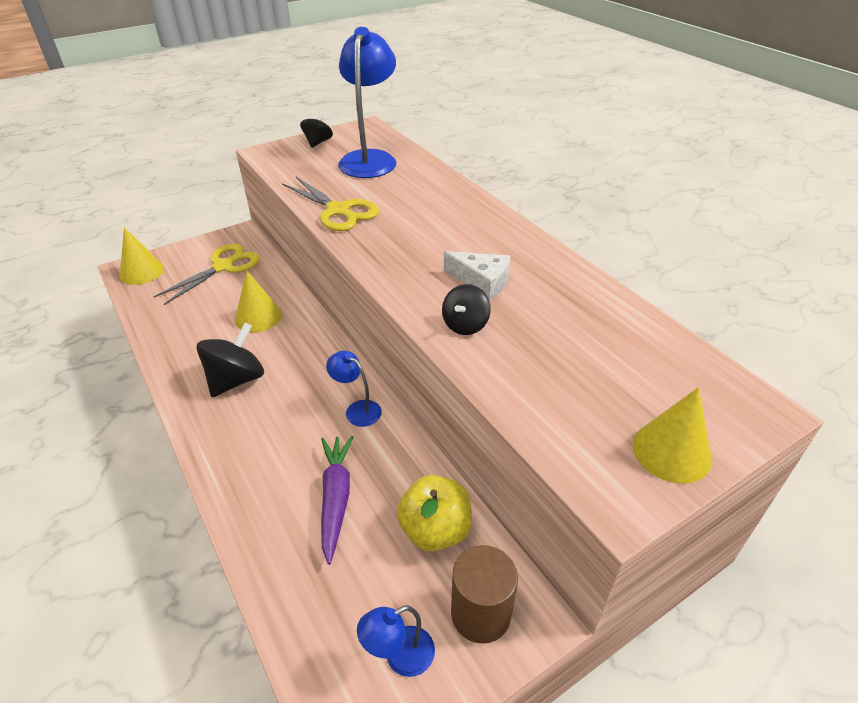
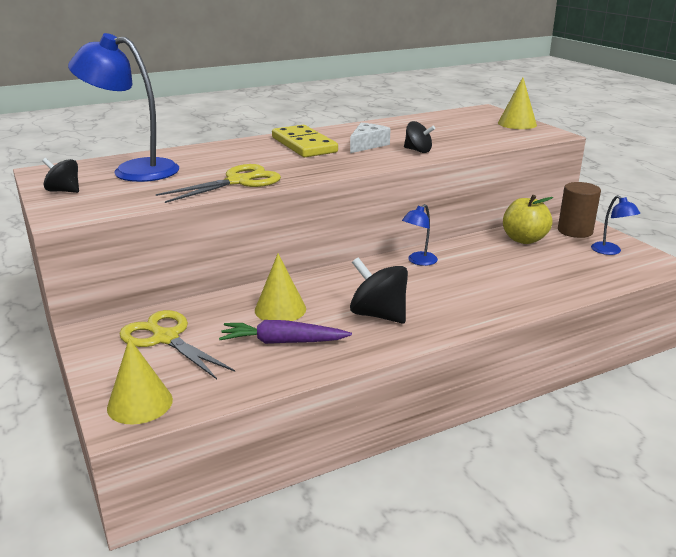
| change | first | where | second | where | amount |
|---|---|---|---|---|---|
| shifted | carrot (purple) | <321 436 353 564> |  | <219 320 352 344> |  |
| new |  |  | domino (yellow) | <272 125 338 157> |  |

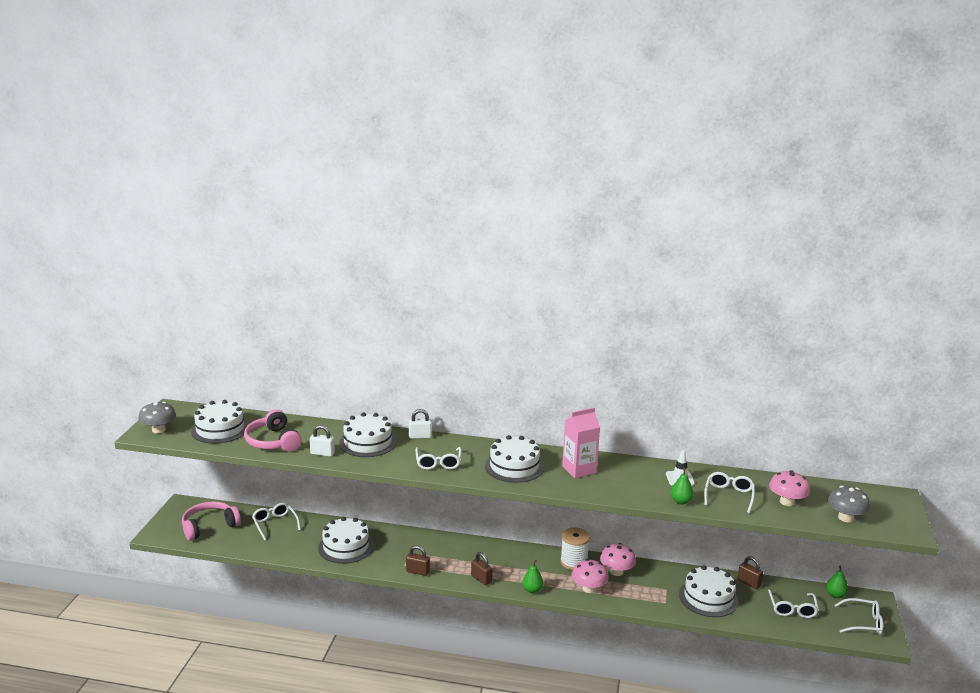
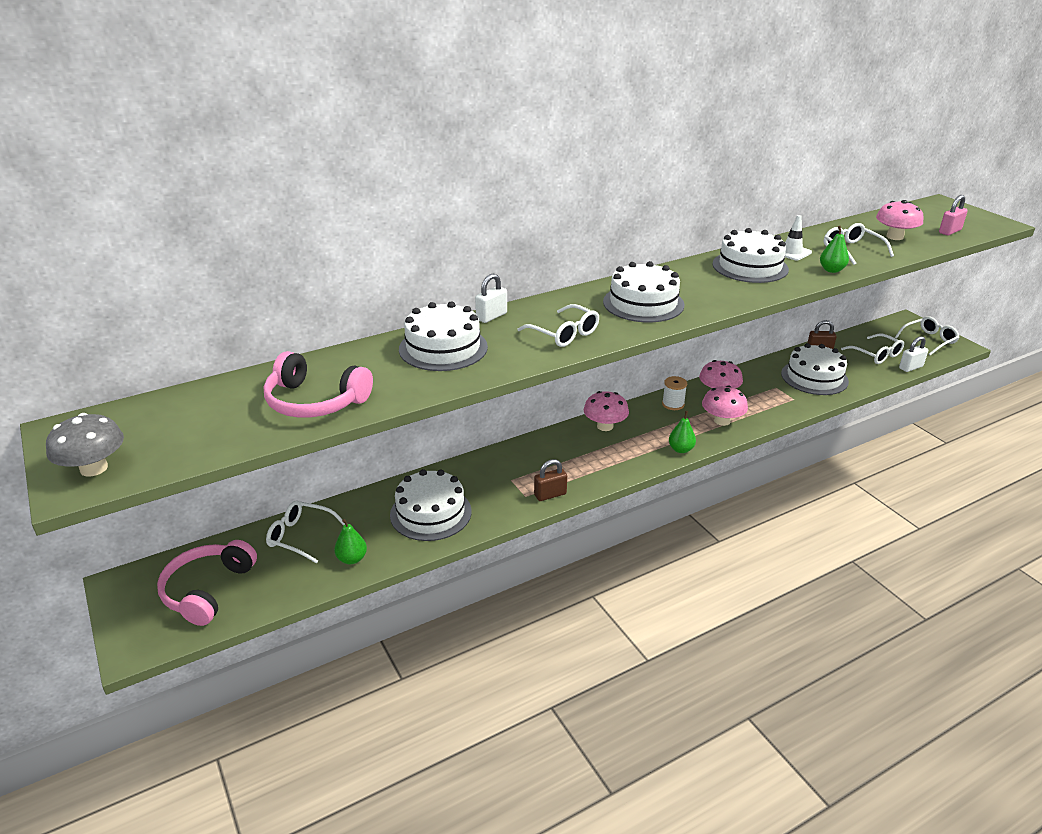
| change | first | where | second | where | amount |
|---|---|---|---|---|---|
| shifted | pear (green) | <826 566 848 598> |  | <334 519 367 564> |  |
| new |  |  | mushroom (pink) | <584 391 629 431> |  |
| scaled | spool (white) | <560 528 590 570> |  | <662 376 687 410> | x0.66 |
| shifted | cake (white) | <191 400 249 444> |  | <713 228 789 283> |  |
| shifted | padlock (white) | <310 425 335 457> |  | <899 336 928 372> |  |
| swapped | mushroom (grey) | <828 486 870 522> | padlock (pink) | <939 195 968 235> |  |
| gone | padlock (brown) | <471 552 492 586> |  |  |  |
| gone | carton (pink) | <562 408 600 478> |  |  |  |

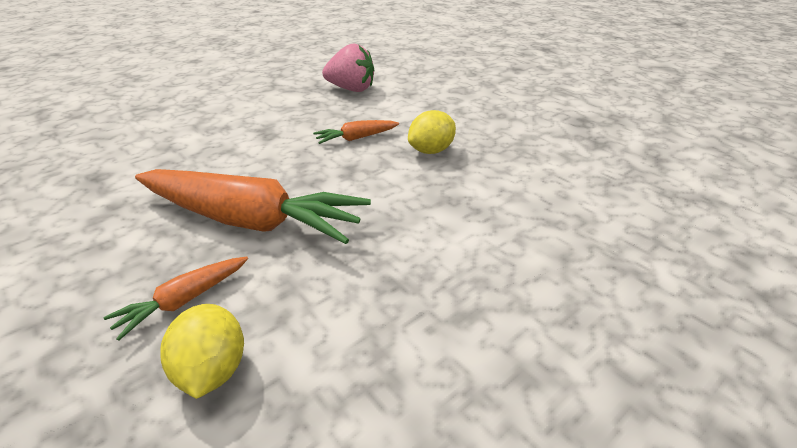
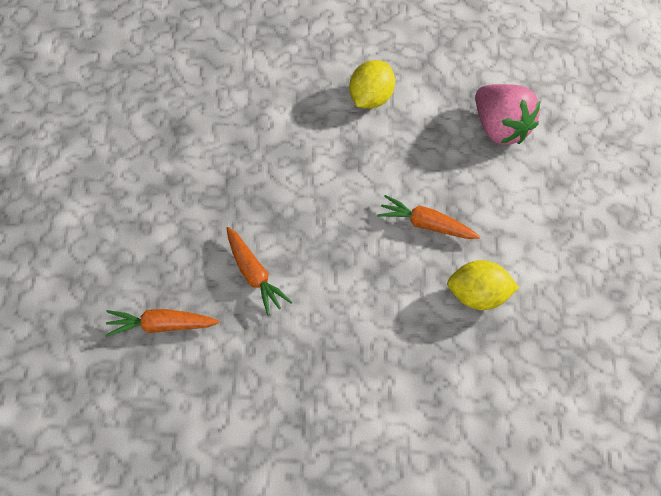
| change | first | where | second | where | amount |
|---|---|---|---|---|---|
| scaled | carrot (orange) | <135 169 371 244> |  | <227 227 292 315> | x0.45 |
| shifted | lemon (yellow) | <160 304 244 399> |  | <349 60 395 109> |  |

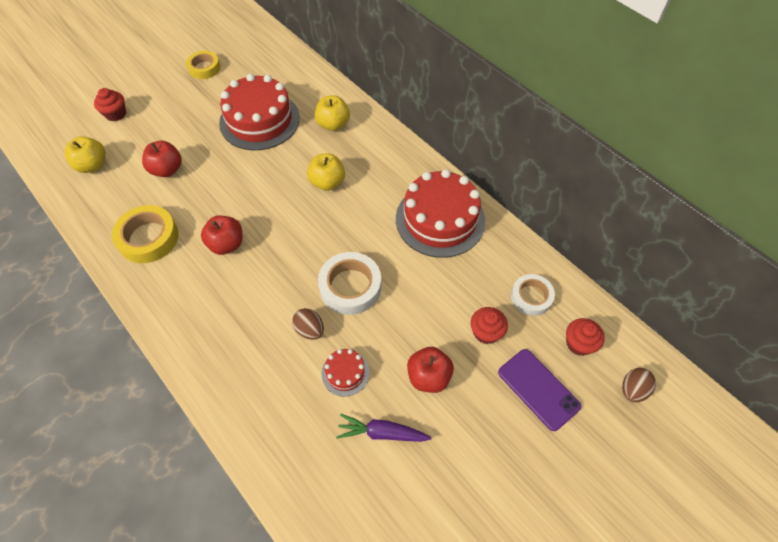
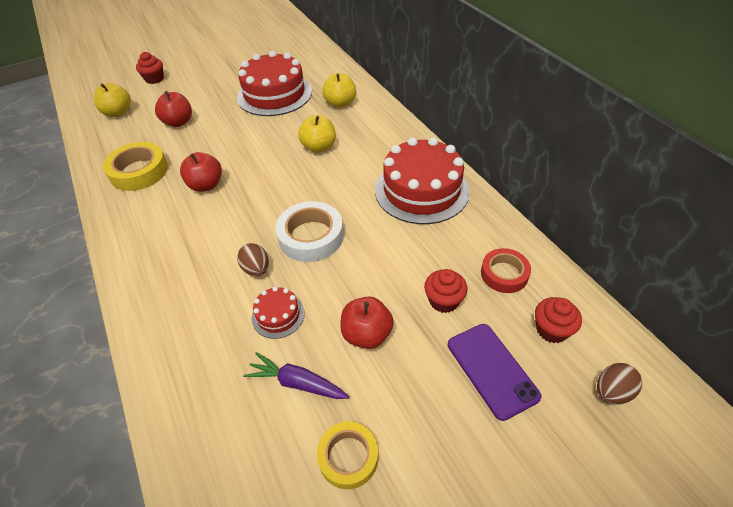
| change | first | where | second | where | amount |
|---|---|---|---|---|---|
| shifted | tape (yellow) | <186 51 220 79> |  | <317 421 378 489> |  |
| repainted | tape (white) | <511 274 555 316> | tape (red) | <481 248 531 293> |  |

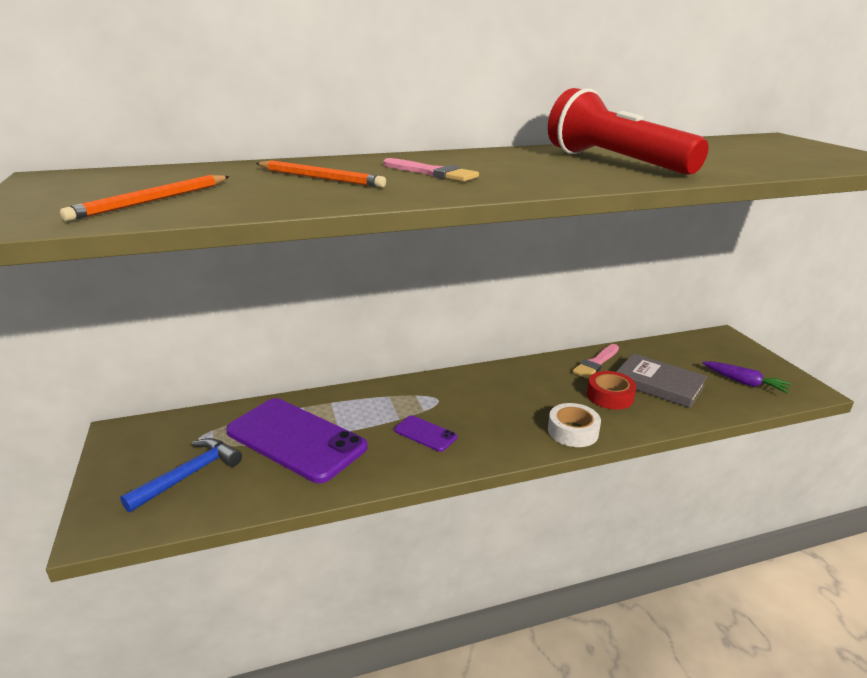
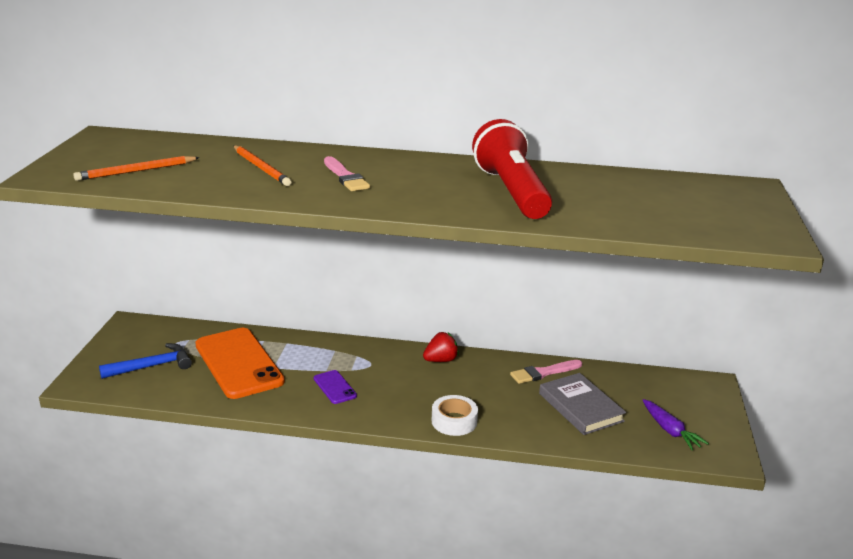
| change | first | where | second | where | amount |
|---|---|---|---|---|---|
| repainted | phone (purple) | <226 398 368 483> | phone (orange) | <195 328 285 399> |  |
| new |  |  | strawberry (red) | <423 332 459 362> |  |
| gone | tape (red) | <587 371 637 409> |  |  |  |

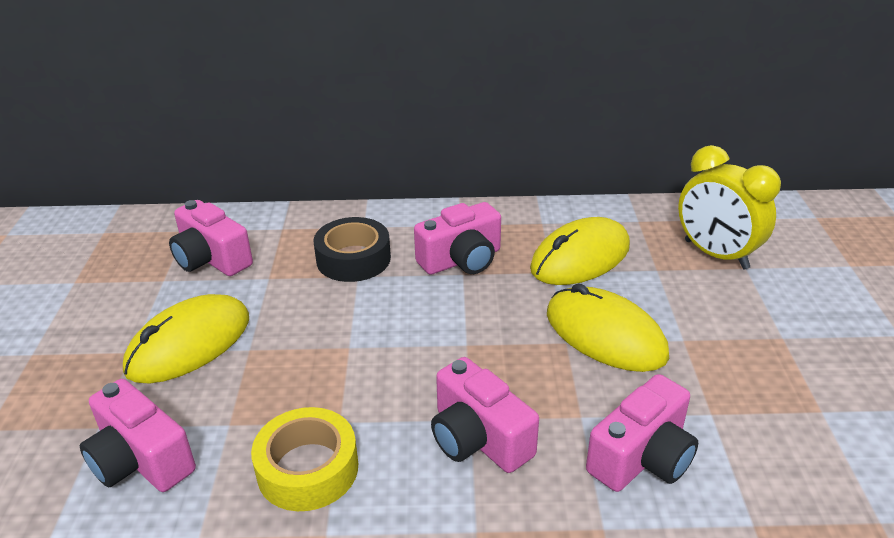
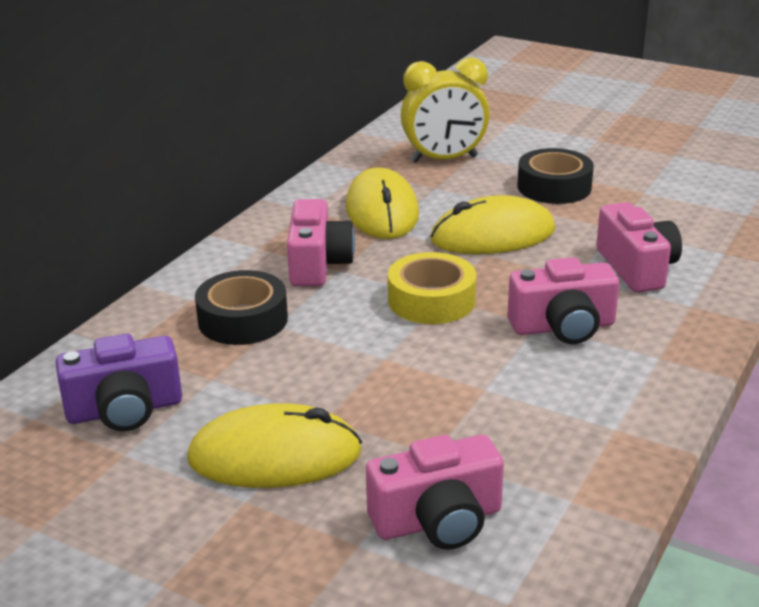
| change | first | where | second | where | amount |
|---|---|---|---|---|---|
| repainted | camera (pink) | <169 200 253 276> | camera (purple) | <56 334 182 431> |  |
| rotated | mouse (yellow) | <123 294 249 384> |  | <187 403 362 488> | 75 degrees counterclockwise |
| shifted | tape (yellow) | <251 407 358 511> |  | <388 252 476 324> |  |
| new |  |  | tape (black) | <517 148 594 204> |  |

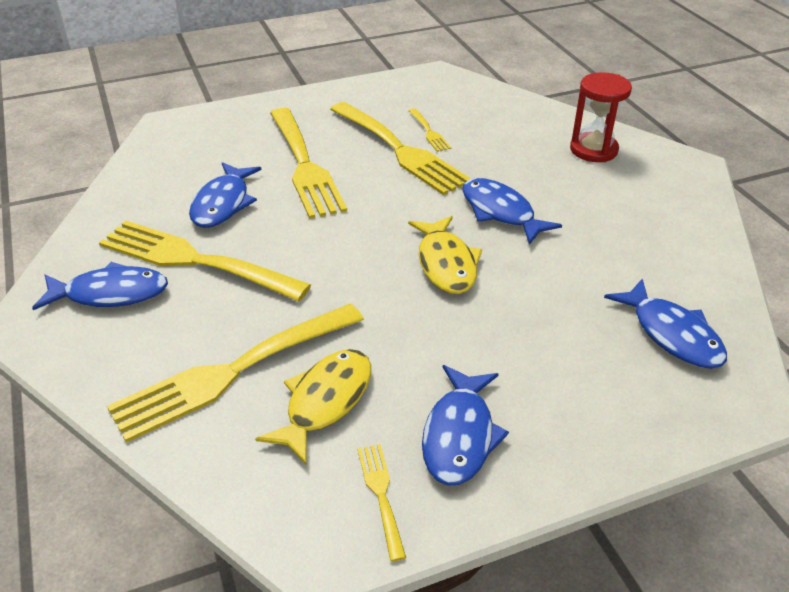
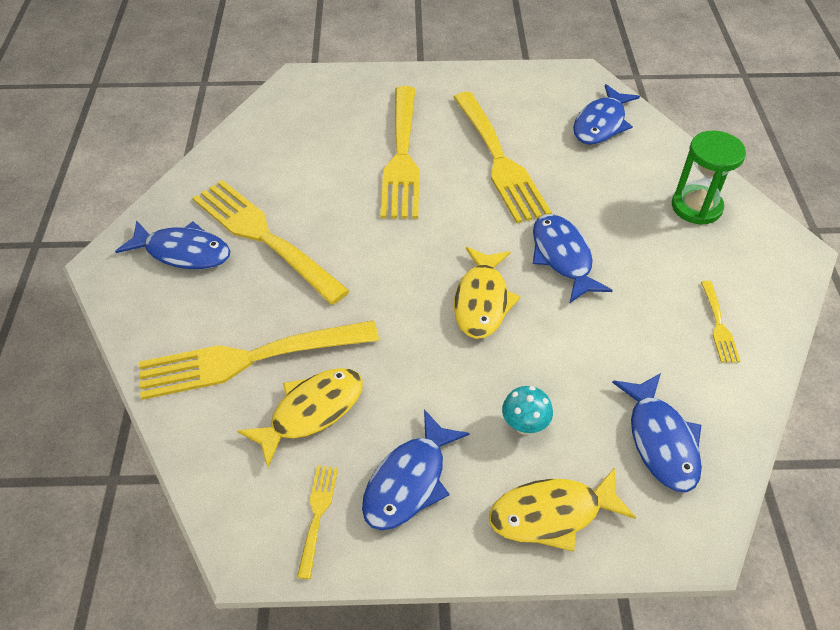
| change | first | where | second | where | amount |
|---|---|---|---|---|---|
| new |  |  | fish (yellow) | <489 467 636 552> |  |
| new |  |  | mushroom (turquoise) | <502 386 553 435> |  |
| shifted | fish (blue) | <189 162 262 228> |  | <573 84 640 145> |  |
| repainted | hourglass (red) | <570 72 632 162> | hourglass (green) | <672 131 746 225> |  |
| shifted | fork (yellow) | <409 108 451 152> |  | <701 281 740 363> |  |

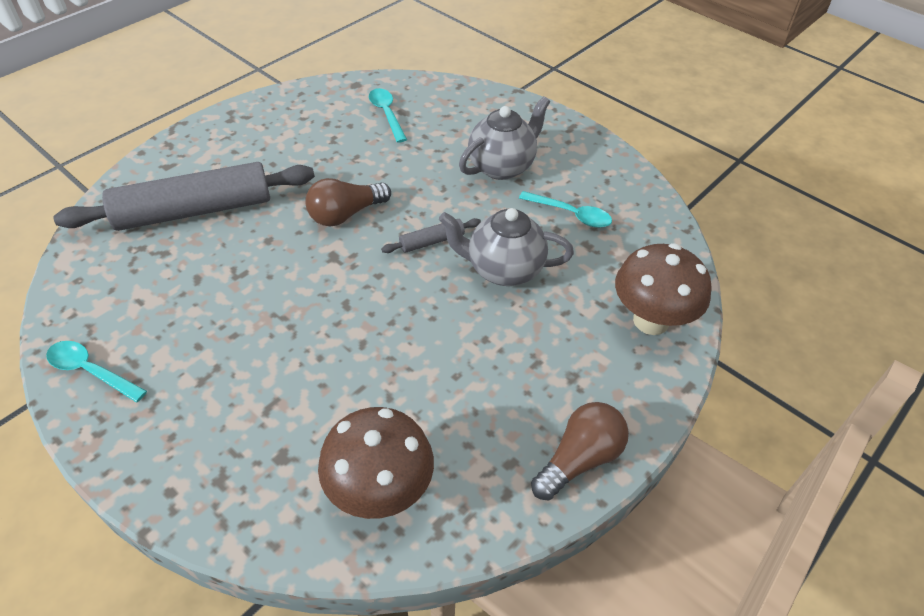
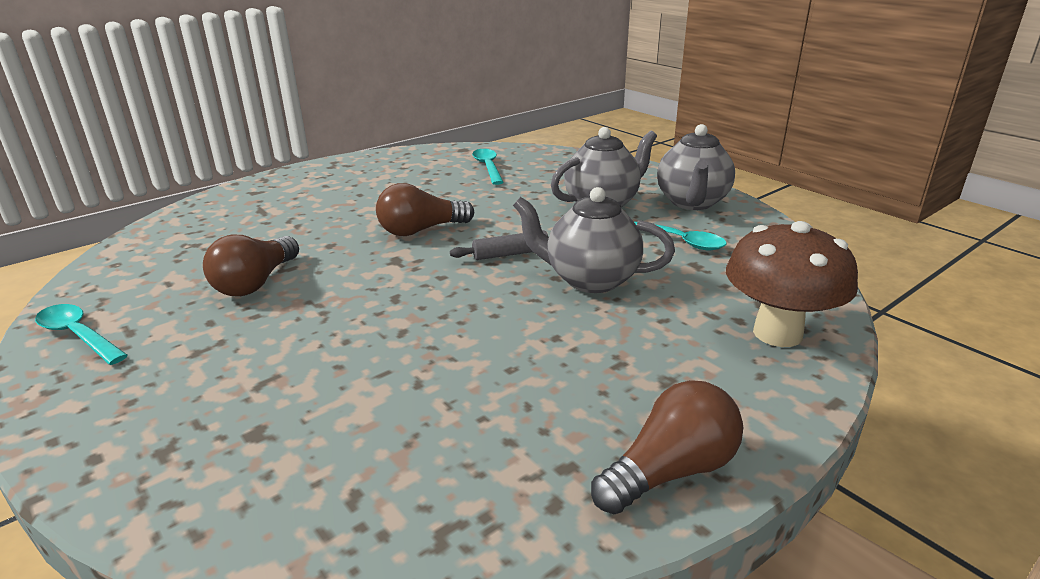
| change | first | where | second | where | amount |
|---|---|---|---|---|---|
| new |  |  | light bulb (brown) | <203 234 299 296> |  |
| new |  |  | teapot (grey) | <657 124 735 210> |  |
| gone | rolling pin (grey) | <53 162 315 231> |  |  |  |
| gone | mushroom (brown) | <318 407 434 519> |  |  |  |

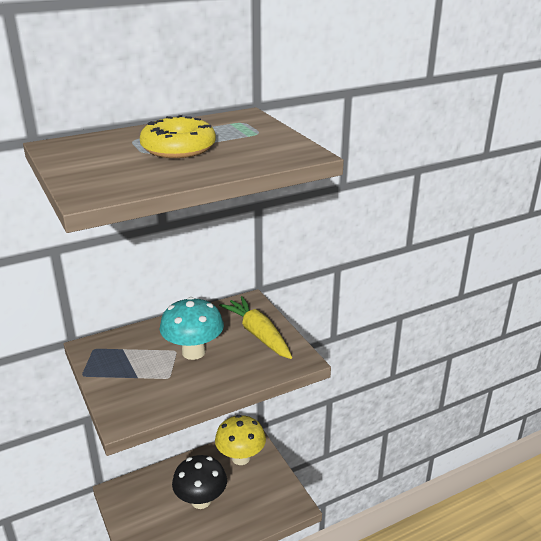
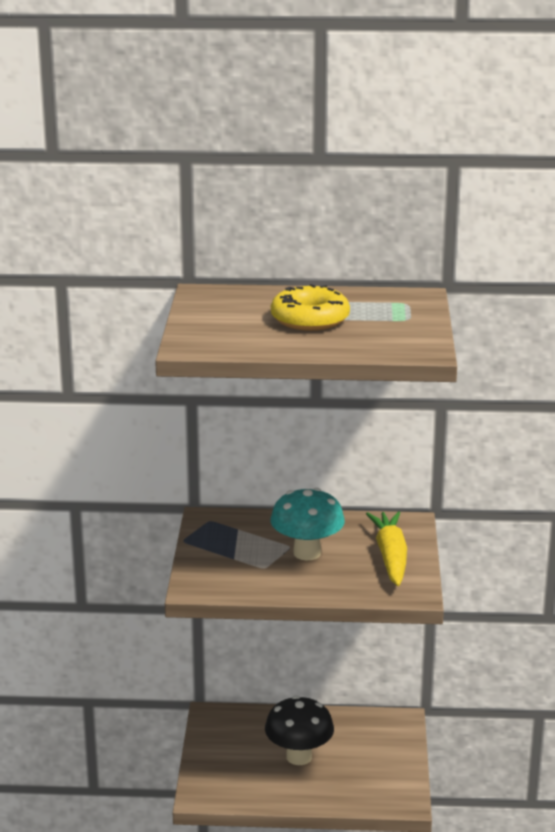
| change | first | where | second | where | amount |
|---|---|---|---|---|---|
| gone | mushroom (yellow) | <215 415 266 465> |  |  |  |

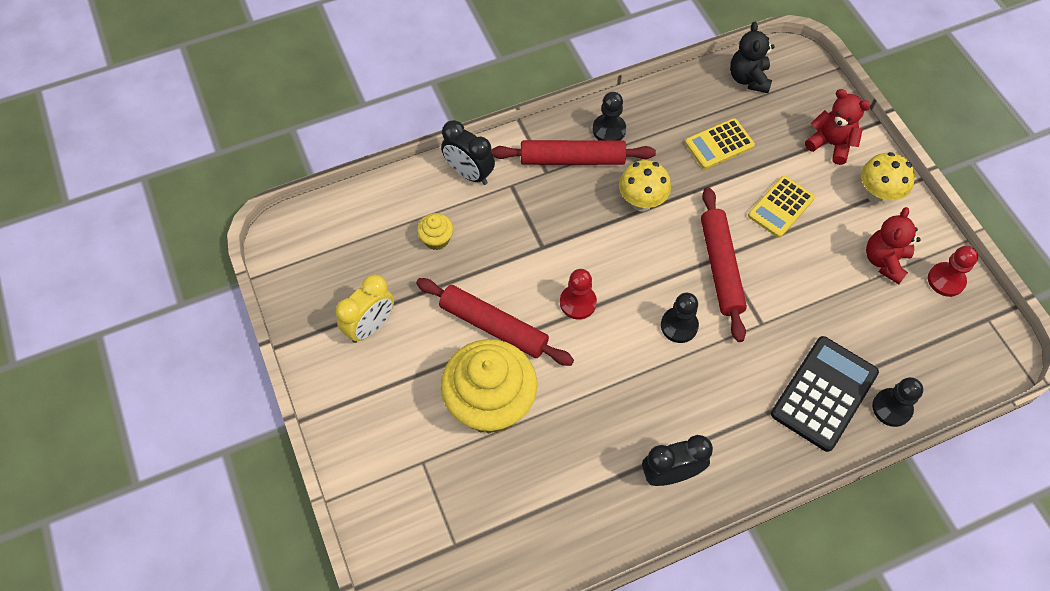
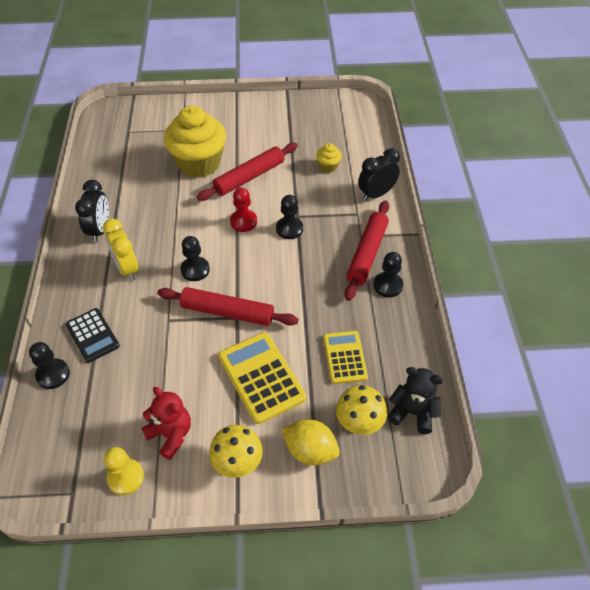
| change | first | where | second | where | amount |
|---|---|---|---|---|---|
| scaled | calculator (black) | <771 336 879 452> |  | <66 308 120 363> | x0.65 |
| shifted | clock (yellow) | <335 274 394 343> |  | <103 219 138 281> |  |
| repainted | pawn (red) | <928 246 978 297> | pawn (yellow) | <104 447 144 495> |  |
| scaled | calculator (yellow) | <748 176 815 238> |  | <219 332 306 424> | x1.53 |
| new |  |  | pawn (black) | <276 195 303 239> |  |
| swapped | teddy bear (red) | <805 89 871 165> | lemon (yellow) | <282 419 340 465> |  |
| shifted | mushroom (yellow) | <619 160 671 212> |  | <336 385 387 435> |  |

